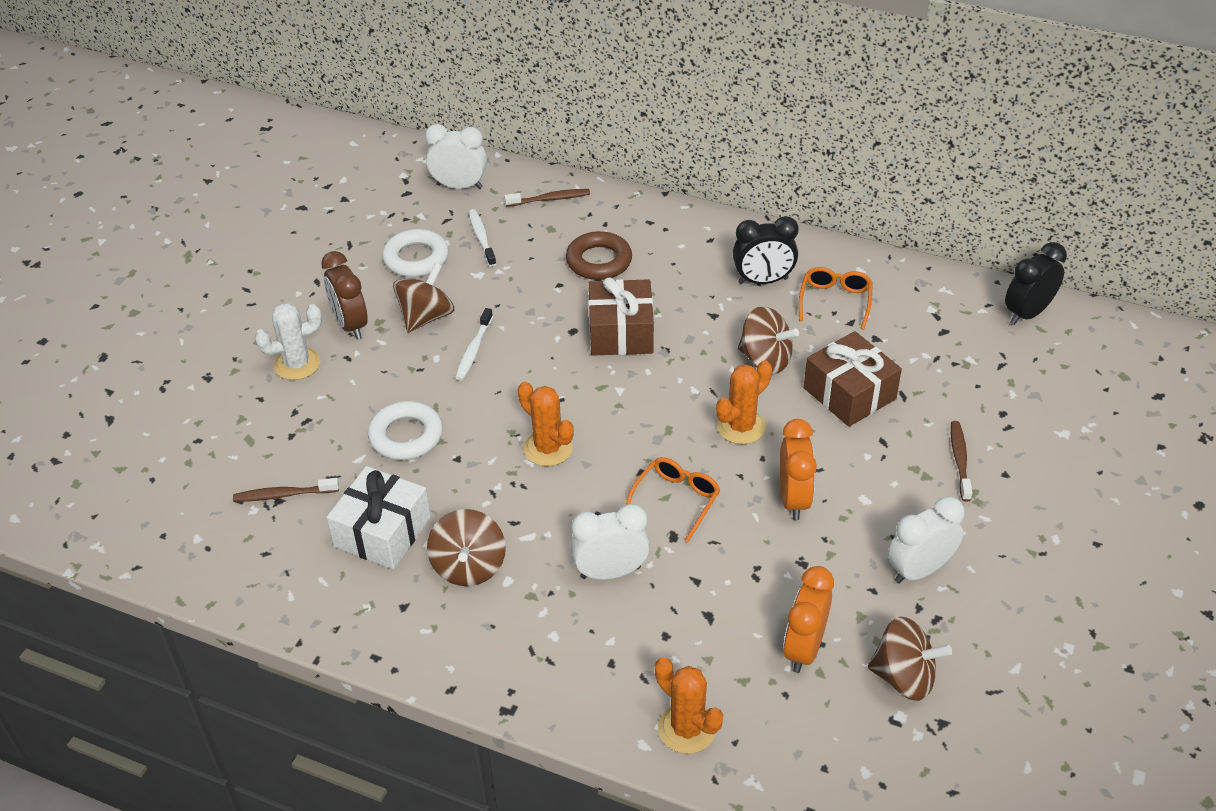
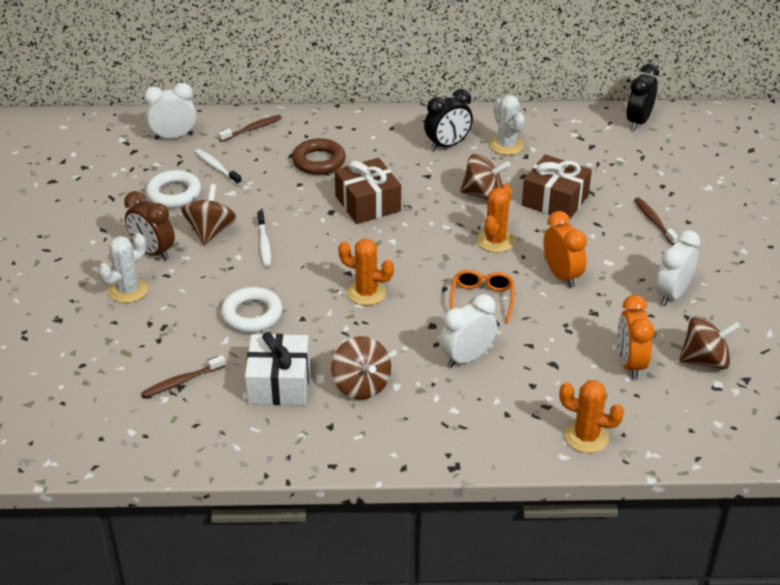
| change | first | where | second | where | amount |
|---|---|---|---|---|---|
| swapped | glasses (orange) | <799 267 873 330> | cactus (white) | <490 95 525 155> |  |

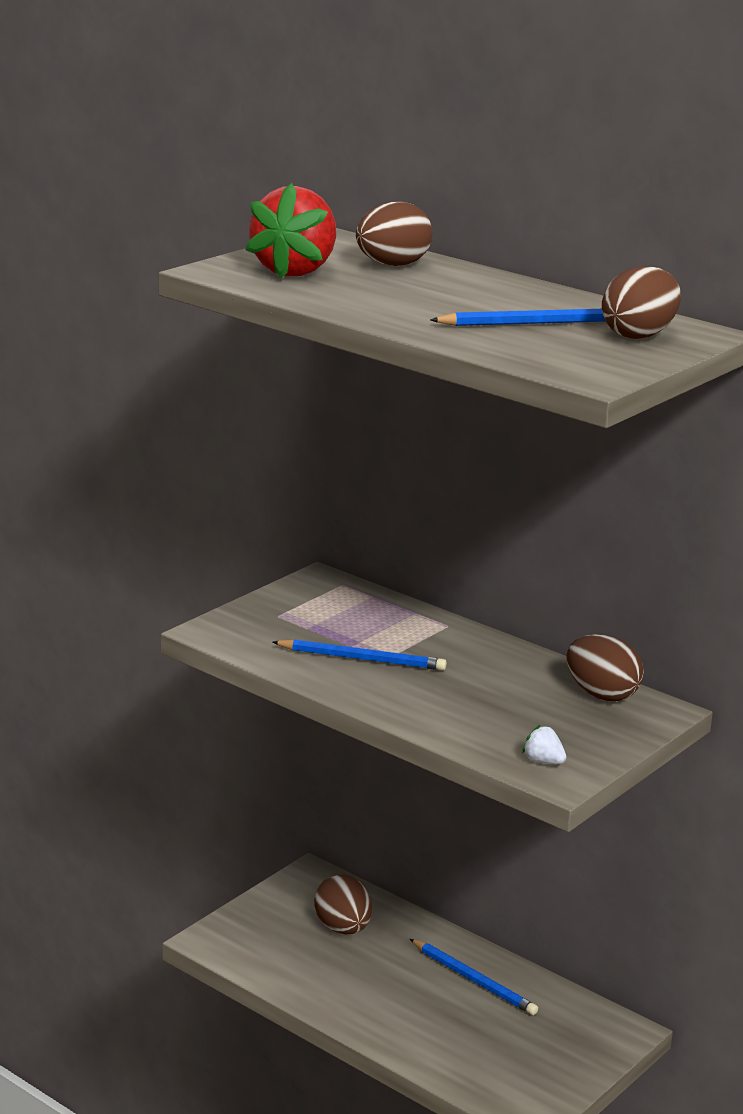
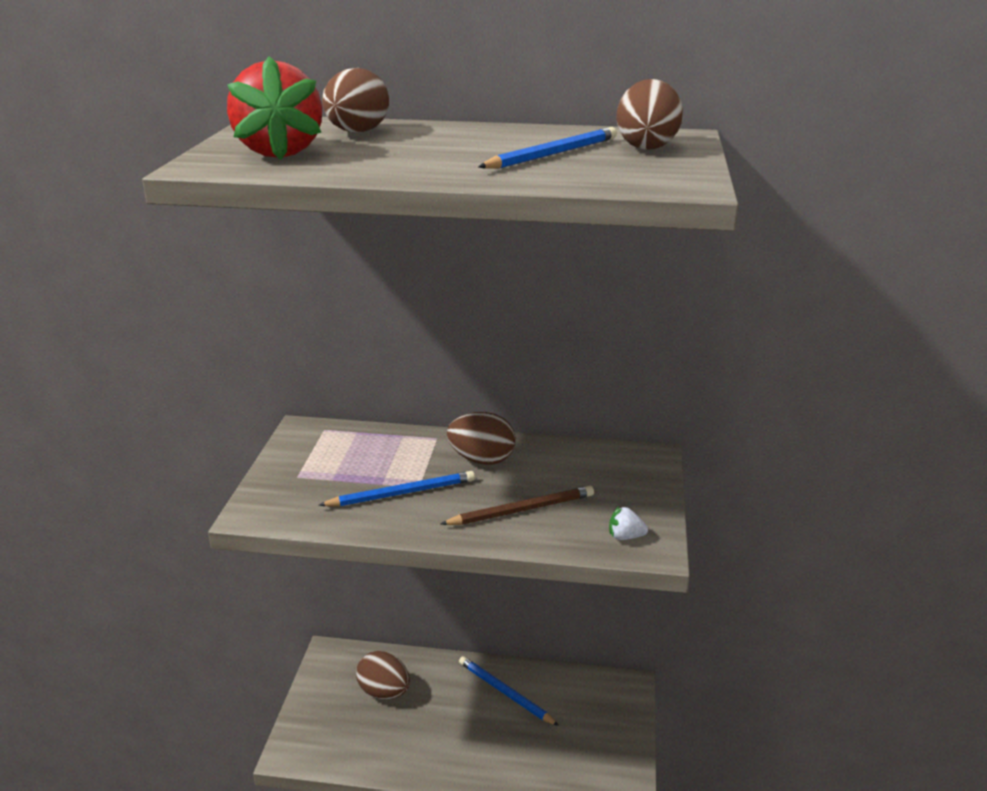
| change | first | where | second | where | amount |
|---|---|---|---|---|---|
| new |  |  | pencil (brown) | <441 486 594 525> |  |
| shifted | egg (brown) | <566 634 644 701> |  | <447 412 516 465> |  |
| rotated | pencil (blue) | <410 939 538 1015> |  | <459 656 559 726> | 150 degrees counterclockwise |

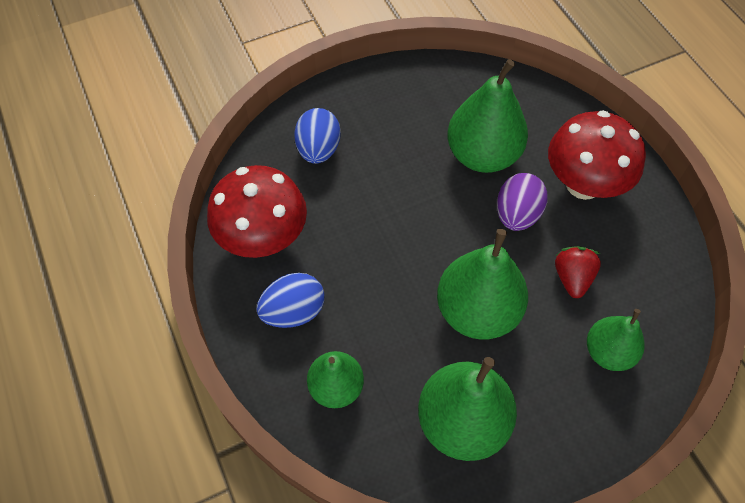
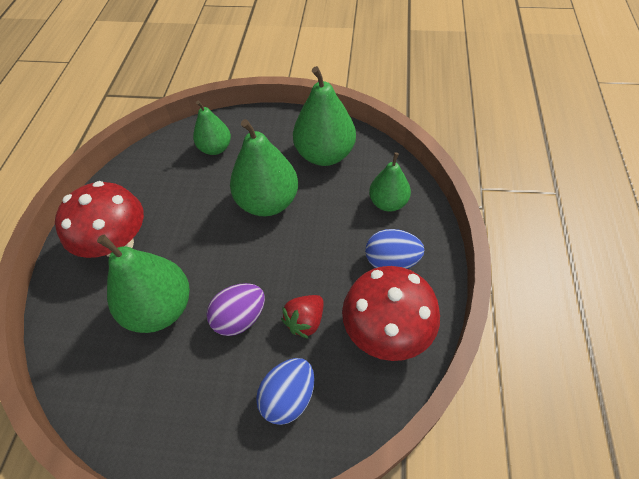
| change | first | where | second | where | amount |
|---|---|---|---|---|---|
| shifted | egg (purple) | <497 173 548 231> |  | <207 283 265 336> |  |
| shifted | strawberry (red) | <555 246 601 298> |  | <281 295 324 339> |  |

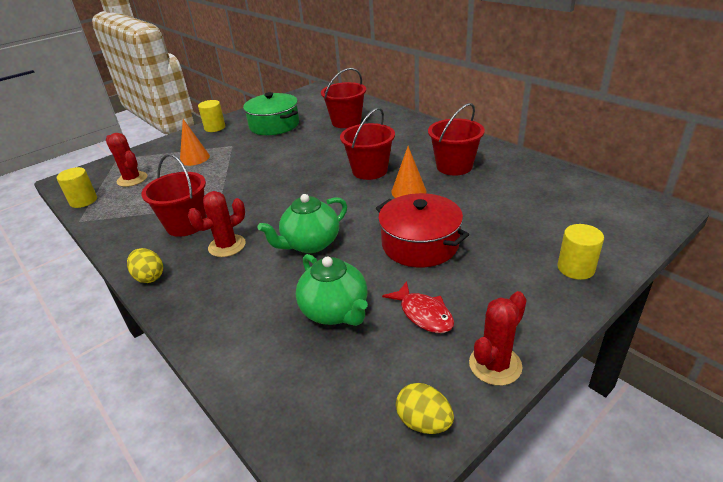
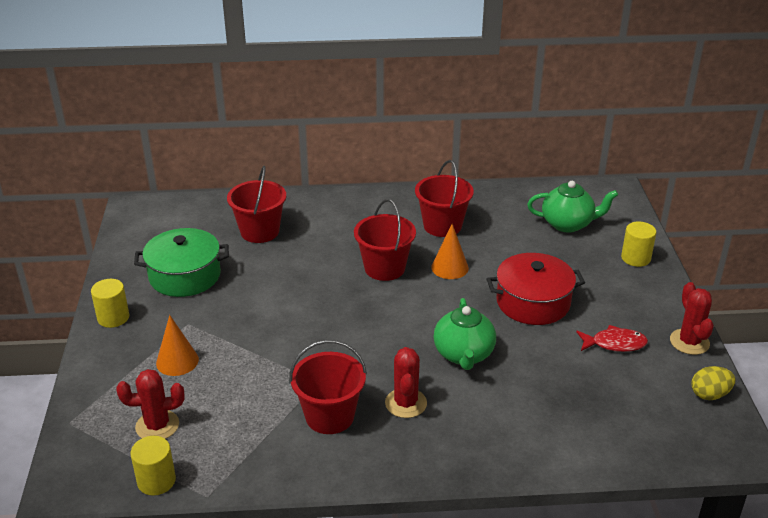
| change | first | where | second | where | amount |
|---|---|---|---|---|---|
| shifted | teapot (green) | <296 254 368 326> |  | <527 181 618 233> |  |
| gone | egg (yellow) | <127 248 163 283> |  |  |  |

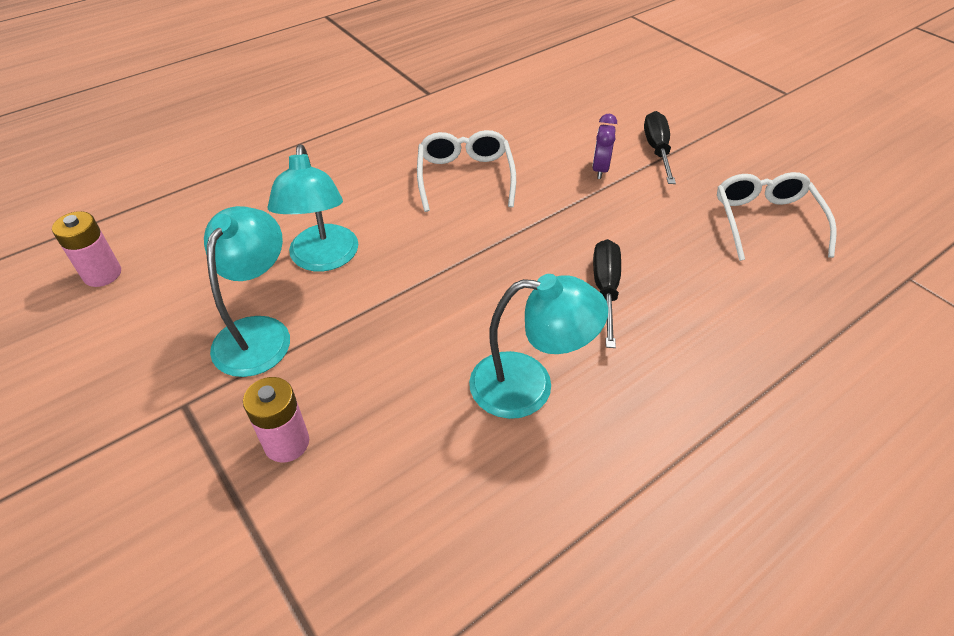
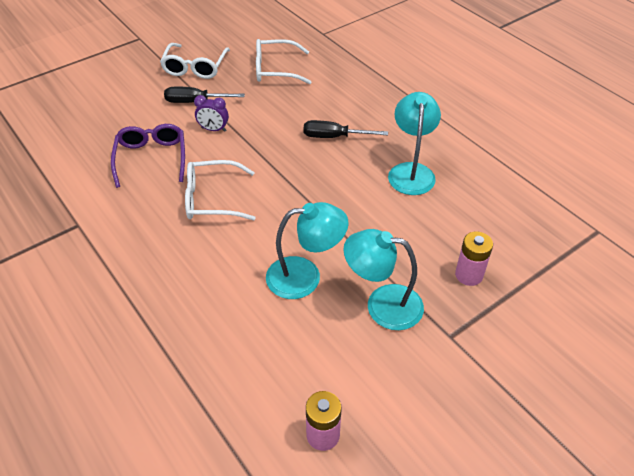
| change | first | where | second | where | amount |
|---|---|---|---|---|---|
| new |  |  | glasses (purple) | <111 124 185 188> |  |
| new |  |  | glasses (white) | <160 43 230 79> |  |

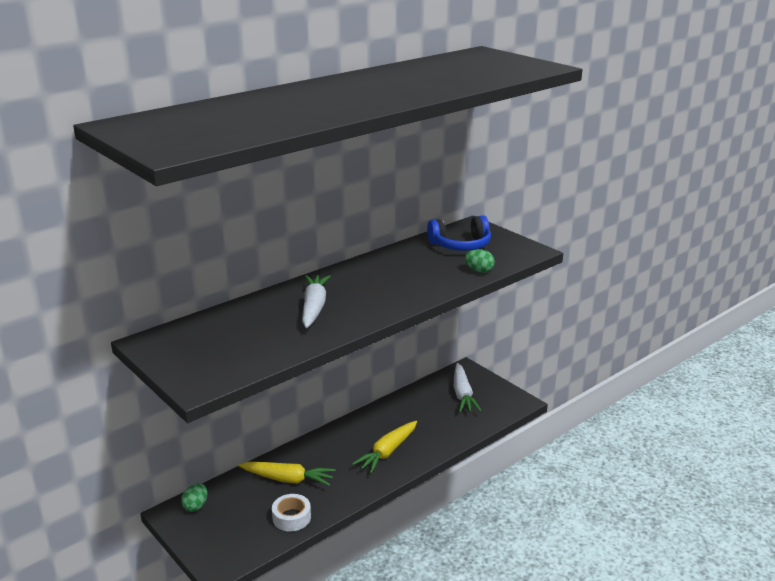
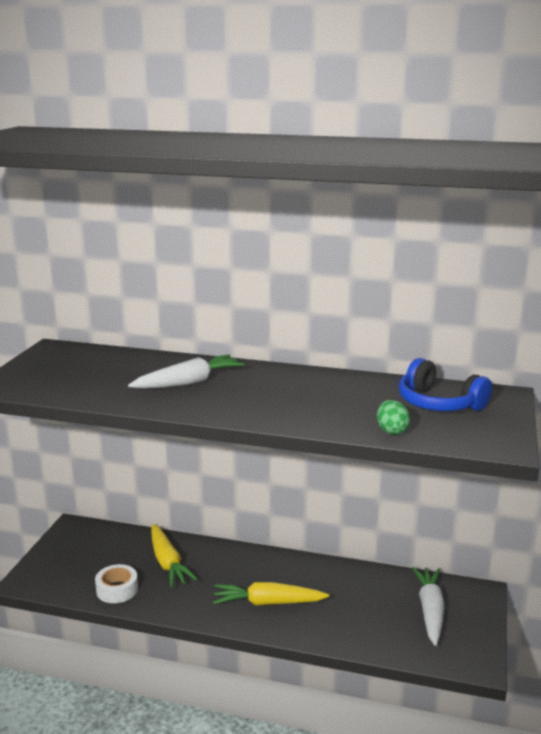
| change | first | where | second | where | amount |
|---|---|---|---|---|---|
| rotated | carrot (white) | <454 363 482 412> |  | <412 567 445 646> | 135 degrees clockwise |
| gone | egg (green) | <181 483 207 512> |  |  |  |

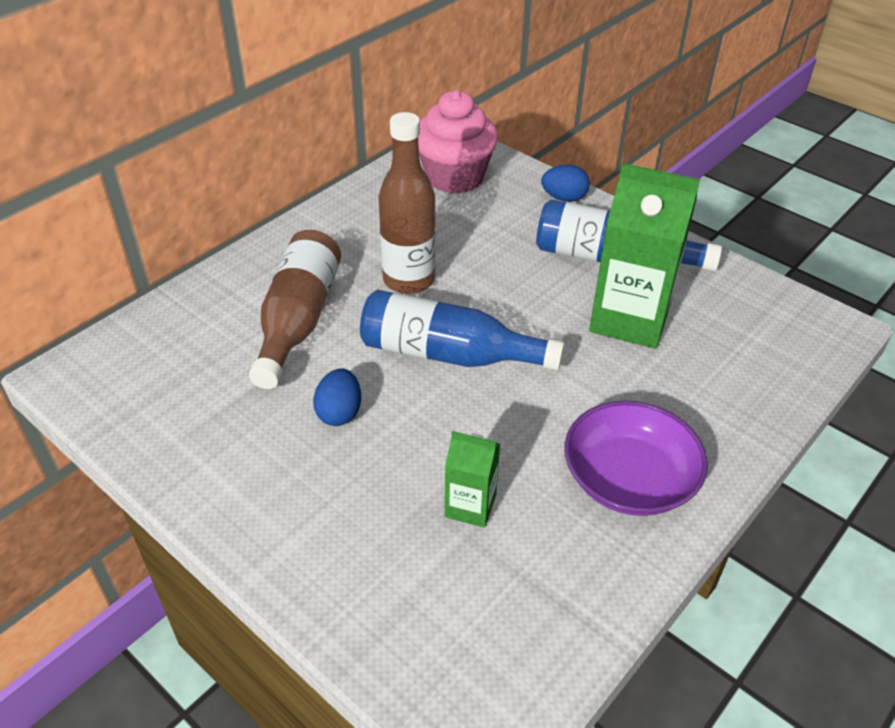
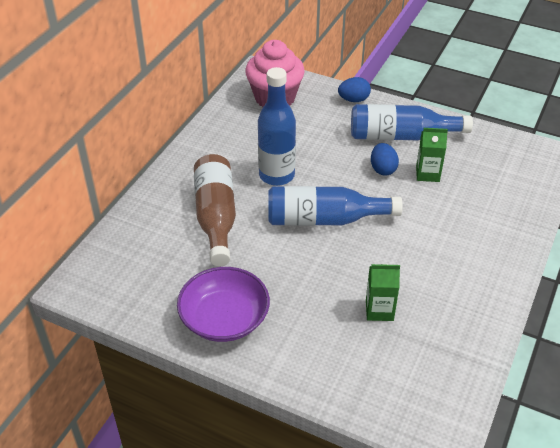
| change | first | where | second | where | amount |
|---|---|---|---|---|---|
| shifted | bowl (purple) | <564 401 708 516> |  | <177 267 270 342> |  |
| repainted | bottle (brown) | <379 112 436 294> | bottle (blue) | <258 67 296 186> |  |
| shifted | egg (blue) | <313 368 361 426> |  | <371 143 399 176> |  |
| scaled | carton (green) | <589 163 700 349> |  | <416 128 448 182> | x0.51 |

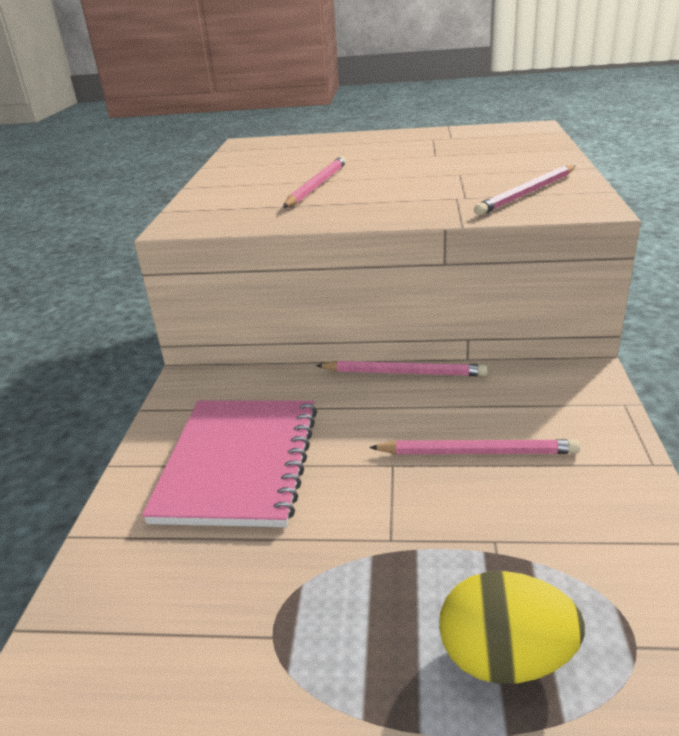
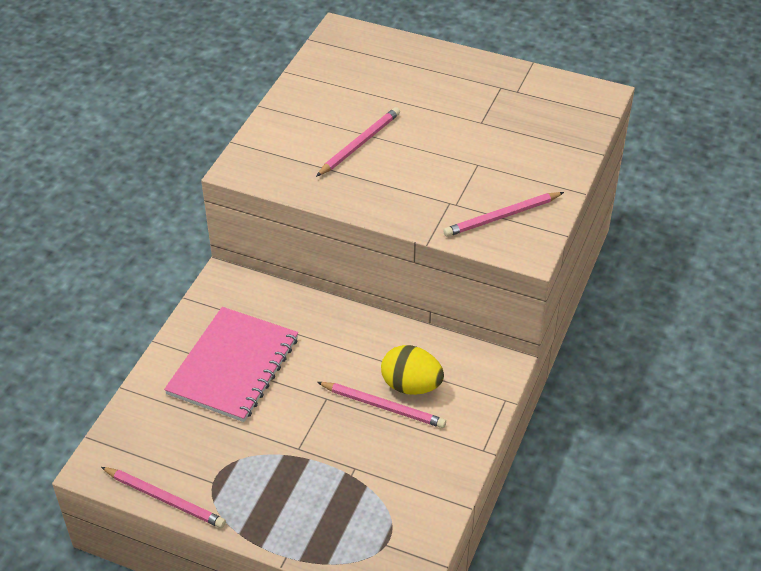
| change | first | where | second | where | amount |
|---|---|---|---|---|---|
| shifted | pencil (pink) | <316 361 488 376> |  | <101 467 226 528> |  |
| shifted | egg (yellow) | <439 571 585 684> |  | <381 345 444 395> |  |

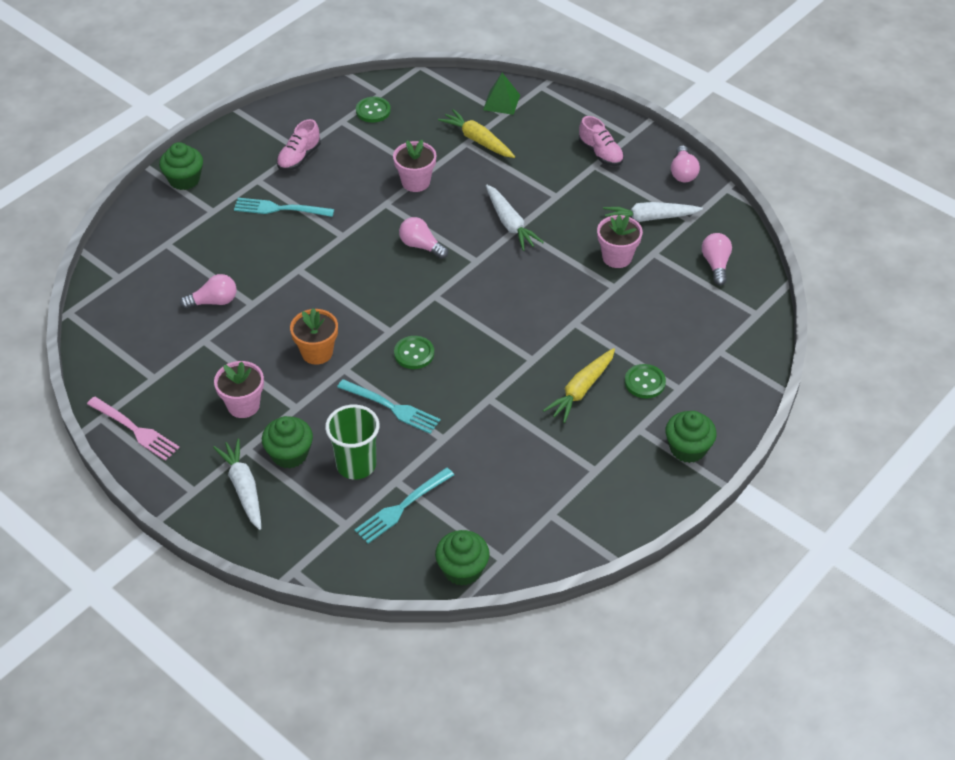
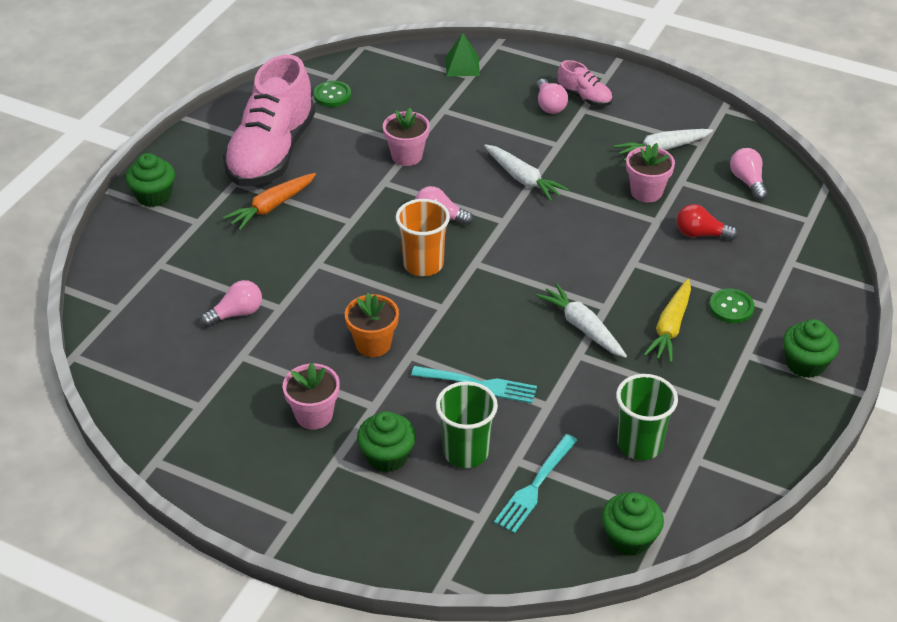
| change | first | where | second | where | amount |
|---|---|---|---|---|---|
| scaled | shoe (pink) | <277 119 321 171> |  | <223 55 316 186> | x2.25 |
| swapped | fork (turquoise) | <234 198 334 217> | carrot (orange) | <223 173 316 230> |  |
| new |  |  | cup (orange) | <396 199 450 276> |  |
| shifted | light bulb (pink) | <671 145 700 182> |  | <536 79 568 114> |  |
| shifted | carrot (white) | <213 438 261 530> |  | <536 283 627 358> |  |
| new |  |  | cup (green) | <616 374 678 460> |  |
| new |  |  | light bulb (red) | <676 204 738 241> |  |
| gone | fork (pink) | <87 396 180 461> |  |  |  |
| gone | button (green) | <394 336 434 369> |  |  |  |
| gone | carrot (yellow) | <438 109 515 158> |  |  |  |

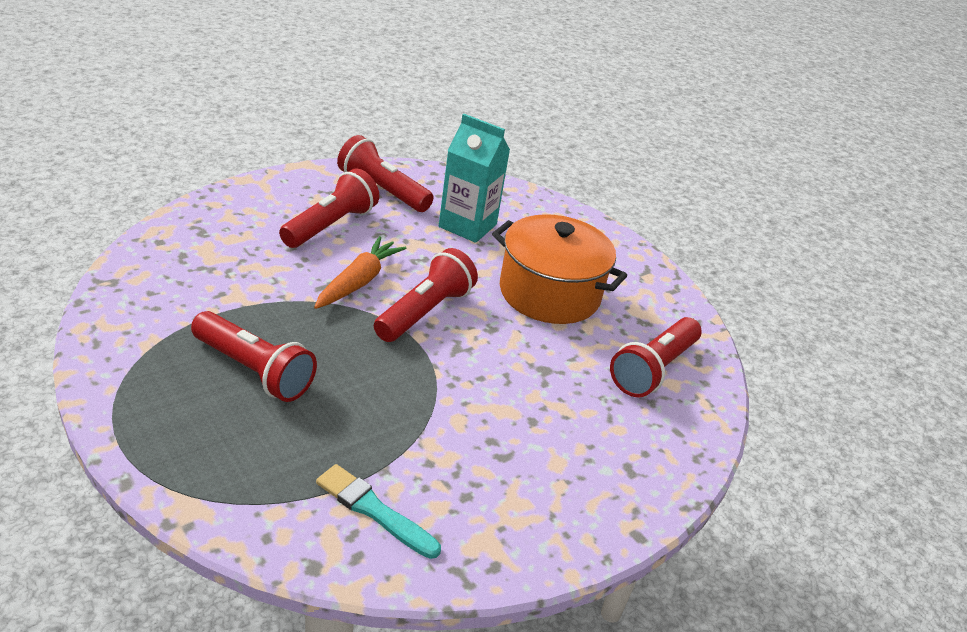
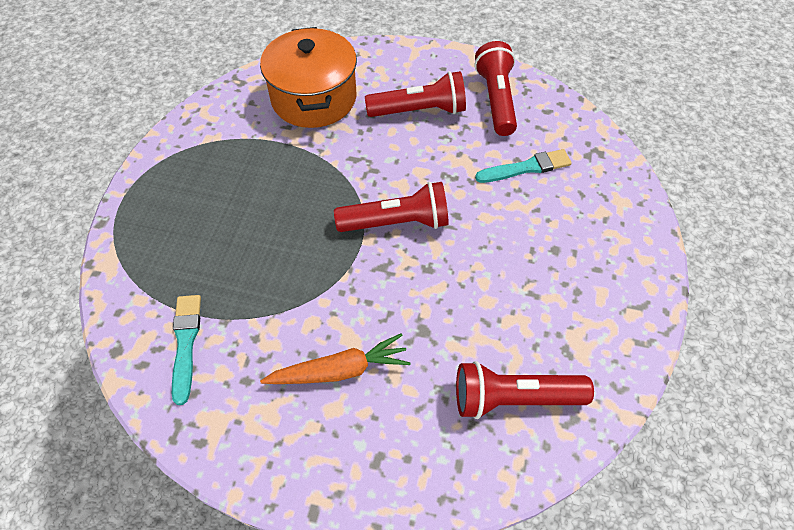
| change | first | where | second | where | amount |
|---|---|---|---|---|---|
| shifted | pot (orange) | <492 214 627 324> |  | <260 27 357 128> |  |
| shifted | carrot (orange) | <314 236 407 309> |  | <260 333 410 384> |  |
| swapped | carton (turquoise) | <439 114 510 243> | brush (turquoise) | <475 149 572 183> |  |
| gone | flashlight (red) | <191 311 317 402> |  |  |  |

